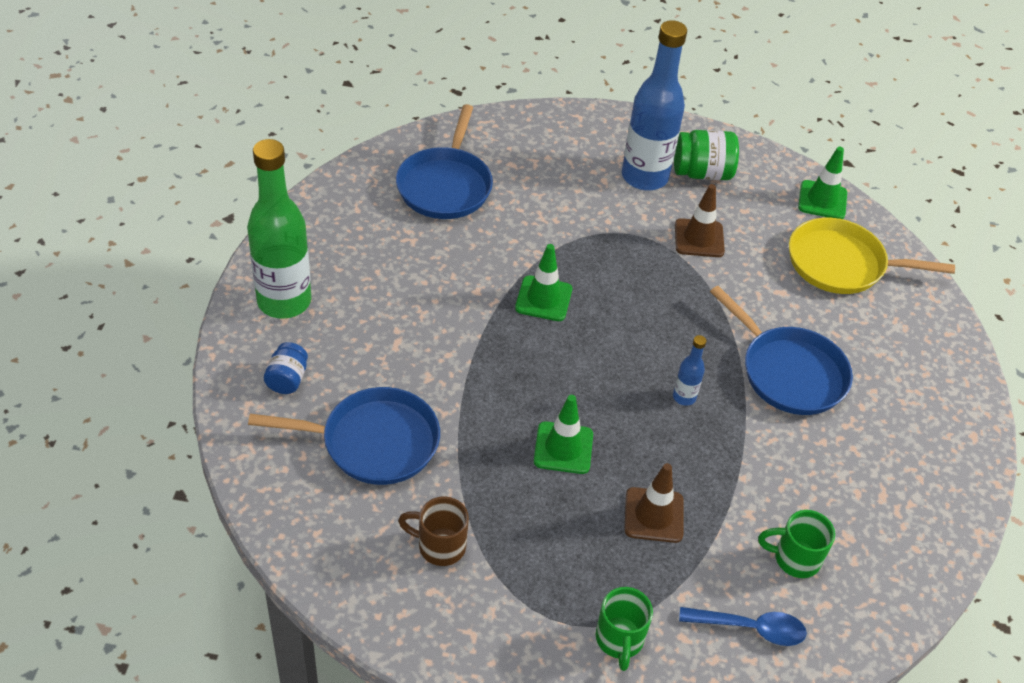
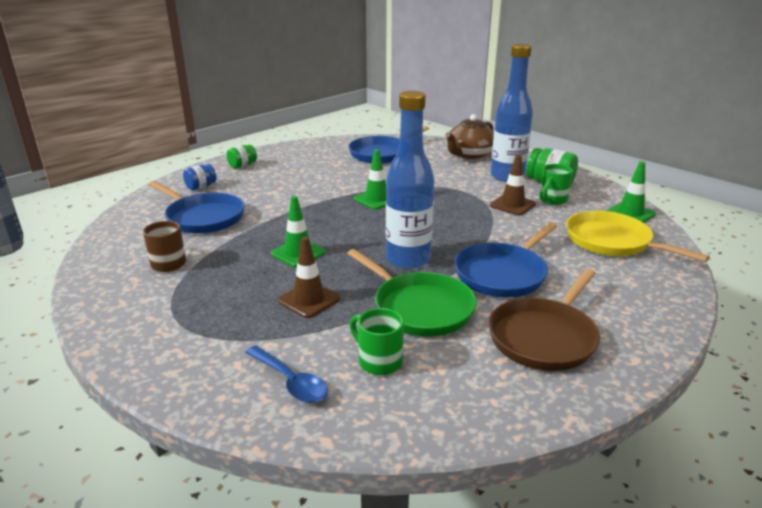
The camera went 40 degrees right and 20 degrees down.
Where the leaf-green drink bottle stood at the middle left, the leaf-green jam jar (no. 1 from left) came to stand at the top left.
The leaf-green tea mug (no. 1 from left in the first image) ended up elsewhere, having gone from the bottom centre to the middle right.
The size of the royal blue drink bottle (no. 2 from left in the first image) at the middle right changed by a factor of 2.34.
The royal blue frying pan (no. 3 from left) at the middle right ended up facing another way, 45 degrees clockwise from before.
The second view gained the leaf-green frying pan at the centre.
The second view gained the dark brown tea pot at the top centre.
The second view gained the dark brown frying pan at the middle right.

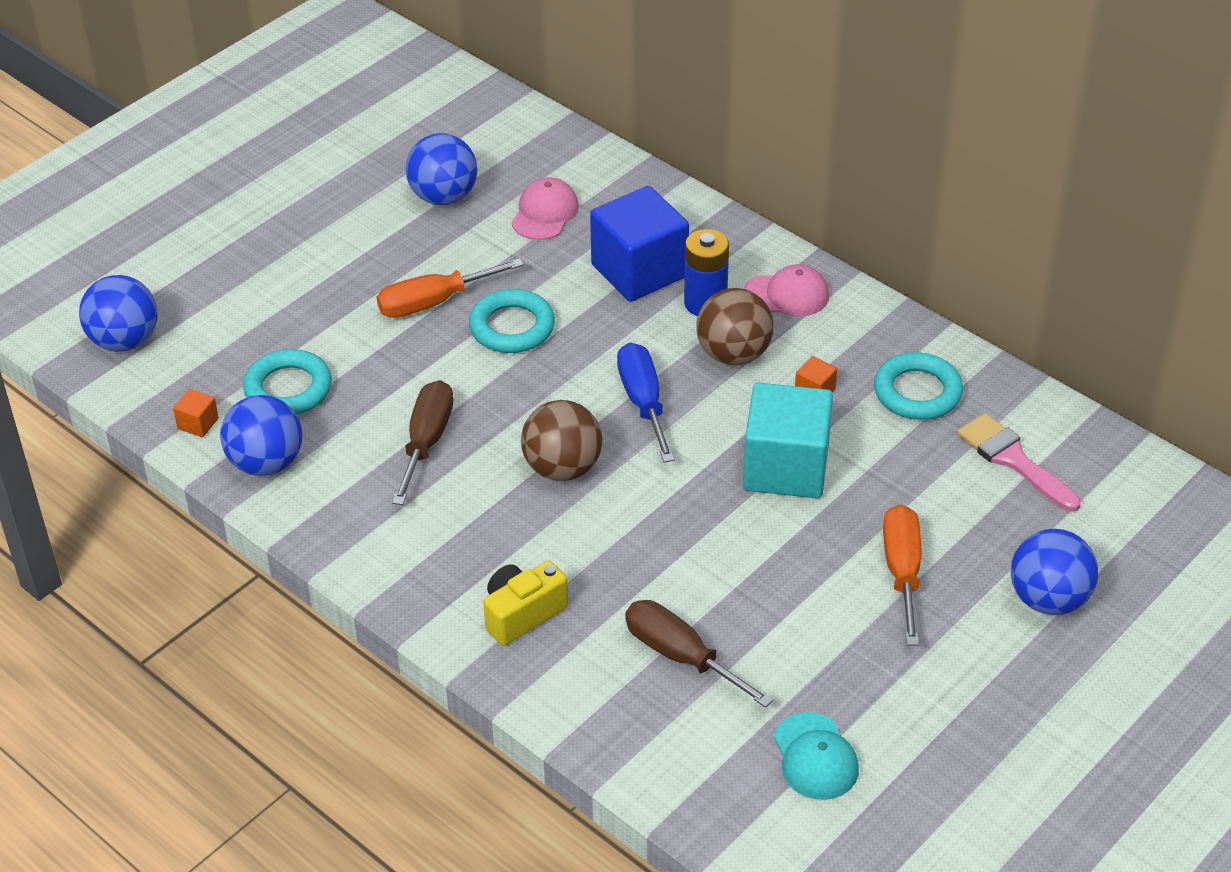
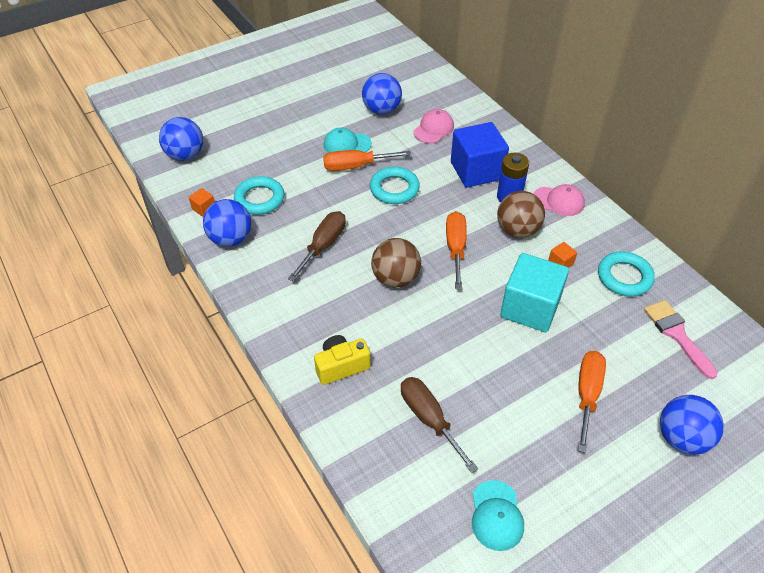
The camera went 15 degrees right and 5 degrees up.
What was the royal blue flat screwdriver at the centre turned into the orange flat screwdriver (no. 2 from left) at the centre.
The second view gained the teal baseball cap (no. 1 from left) at the top centre.

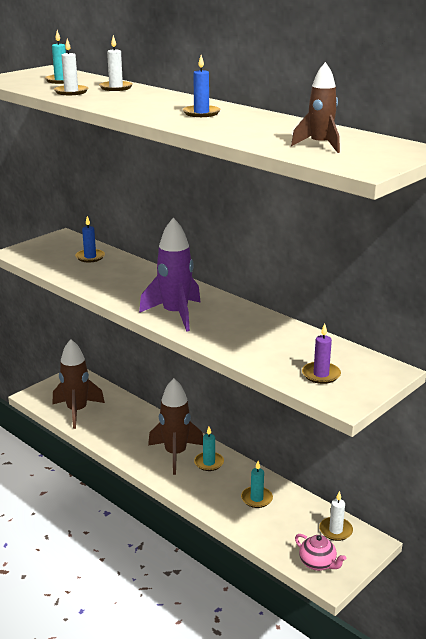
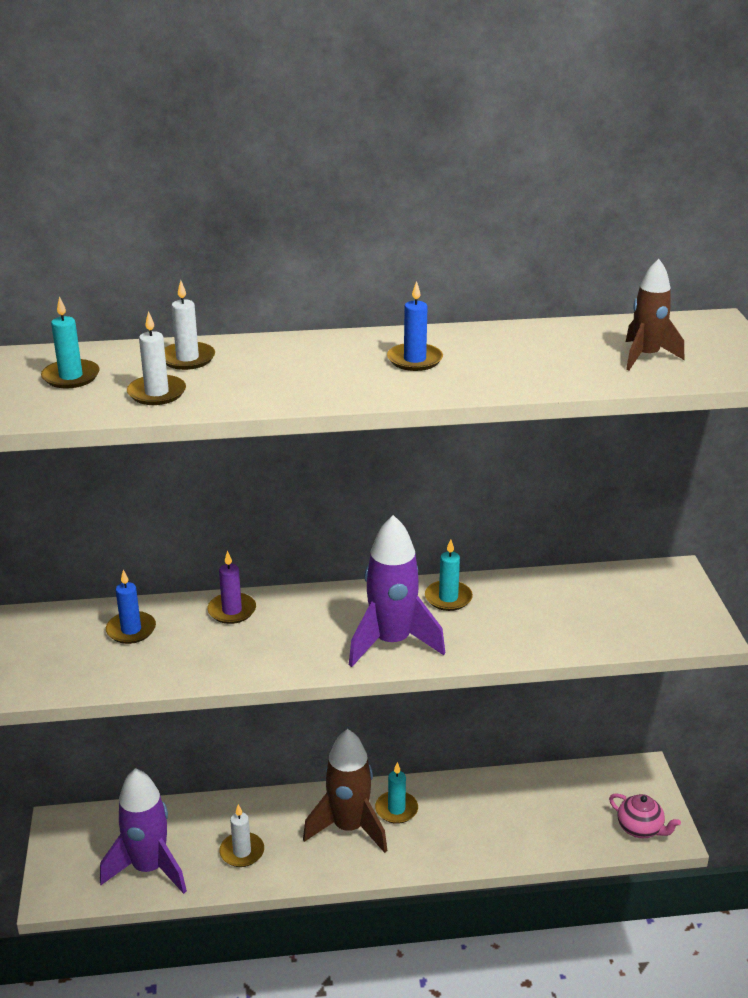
The camera went 50 degrees left and 5 degrees up.
What was the dark brown spaceship (no. 1 from left) at the middle left turned into the purple spaceship (no. 1 from left) at the bottom left.
The teal wax candle (no. 3 from left) ended up elsewhere, having gone from the bottom centre to the centre.
The rosy tea pot at the bottom right ended up facing another way, 45 degrees clockwise from before.
The purple wax candle ended up elsewhere, having gone from the middle right to the middle left.
The snow-white wax candle (no. 3 from left) ended up elsewhere, having gone from the bottom right to the bottom left.

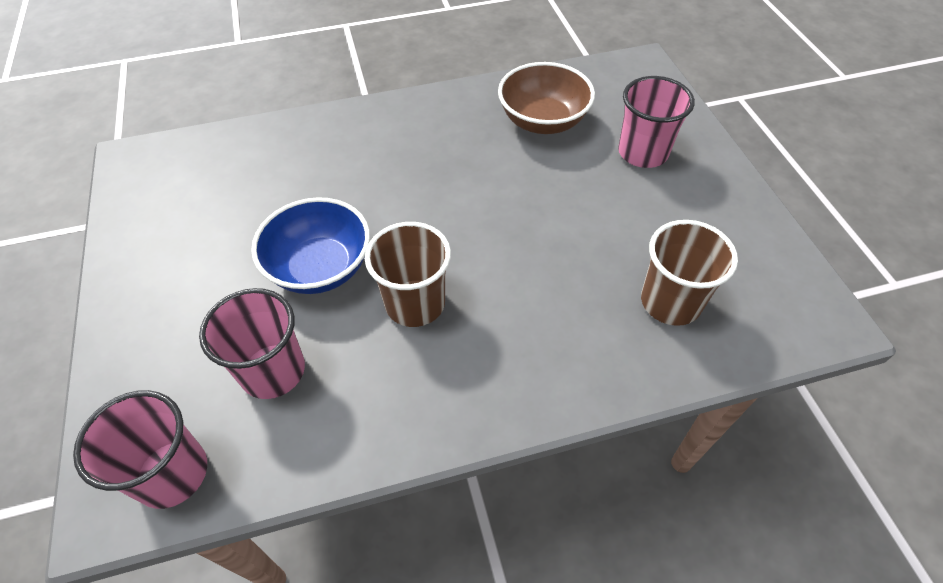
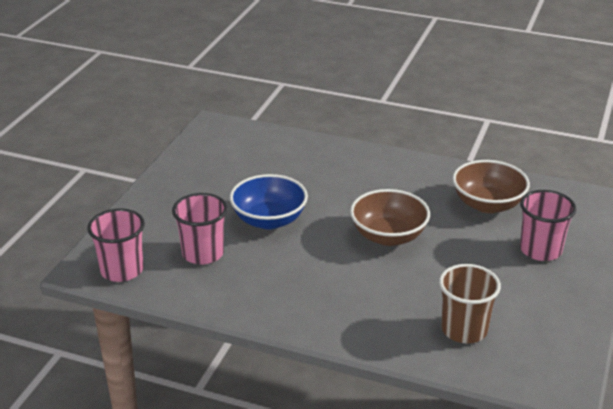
The camera went 35 degrees right and 20 degrees down.
The second view lost the dark brown beaker (no. 1 from left) at the centre.
The second view gained the dark brown serving bowl (no. 1 from left) at the centre.

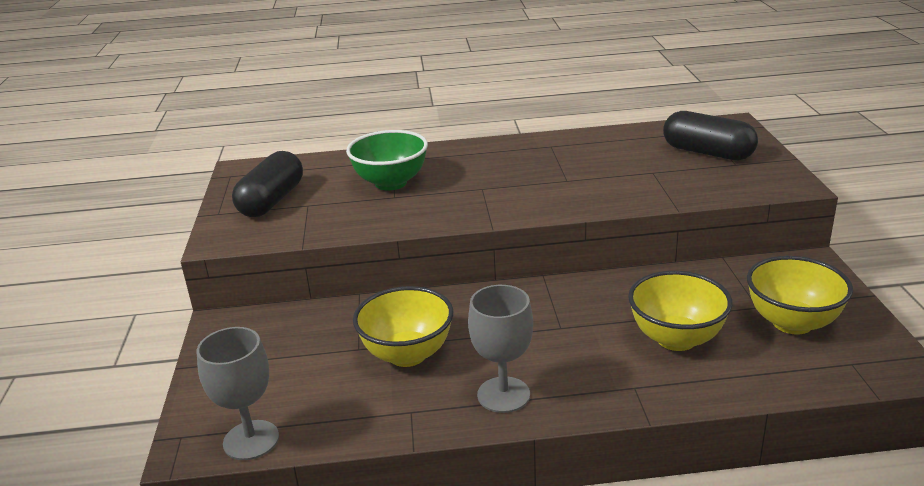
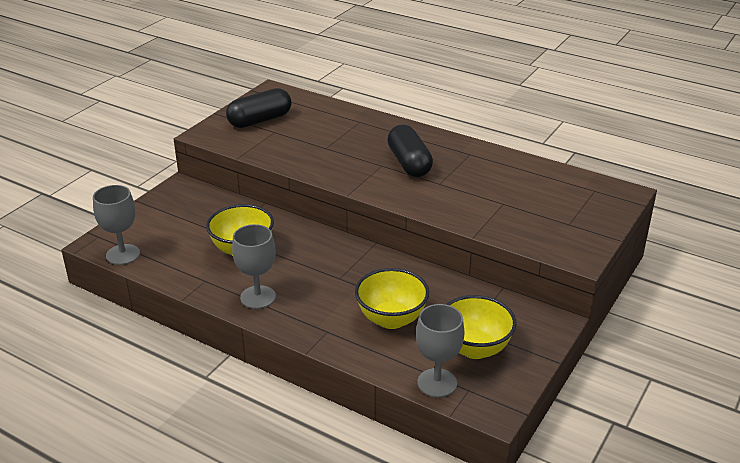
The camera went 35 degrees right and 5 degrees up.
The second view lost the leaf-green serving bowl at the top centre.
The jet-black capsule (no. 2 from left) ended up elsewhere, having gone from the top right to the top centre.
The second view gained the gray goblet (no. 3 from left) at the bottom centre.

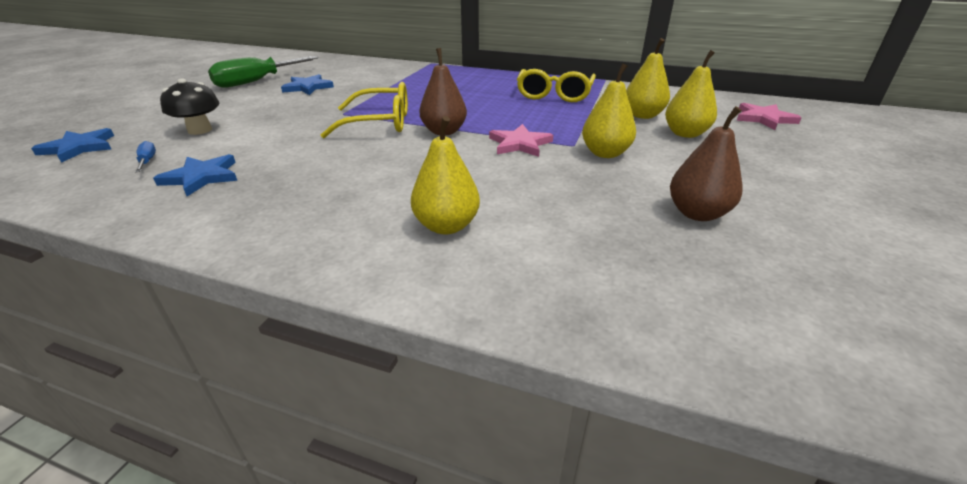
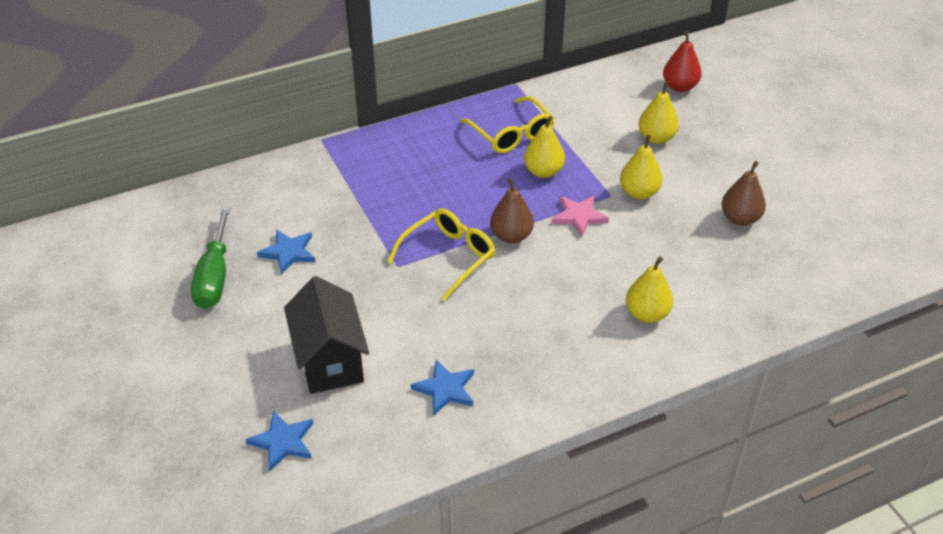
The camera went 45 degrees left and 10 degrees up.
The second view lost the royal blue flat screwdriver at the top left.
Where the jet-black fungus stood at the top left, the jet-black toy house came to stand at the centre.
The bright yellow pear (no. 3 from left in the first image) ended up elsewhere, having gone from the top right to the top centre.
Where the rosy star (no. 2 from left) stood at the top right, the crimson pear came to stand at the top right.

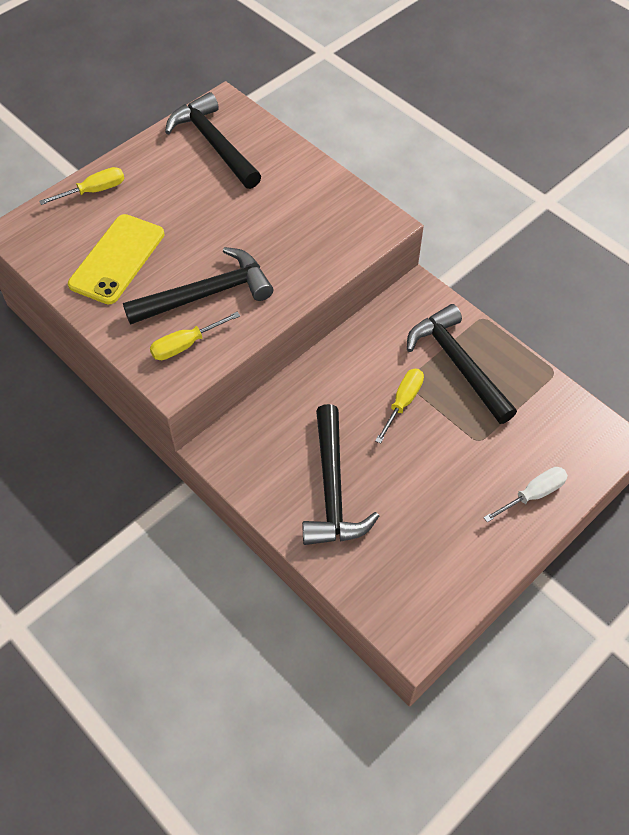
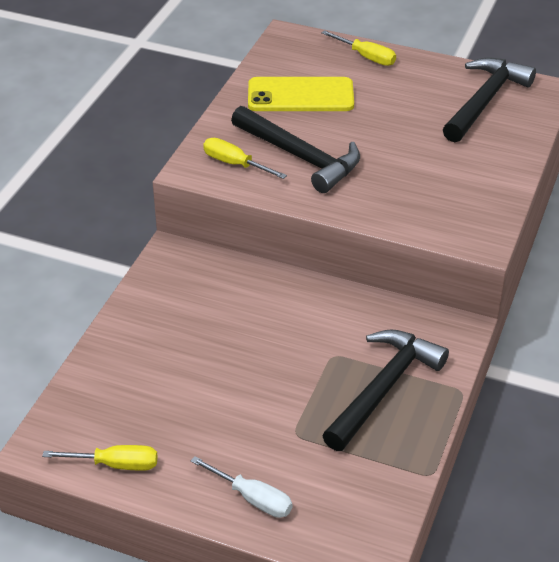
The camera went 65 degrees right and 15 degrees down.
The second view lost the jet-black claw hammer (no. 3 from left) at the centre.
The bright yellow flat screwdriver (no. 3 from left in the first image) ended up elsewhere, having gone from the centre to the bottom left.

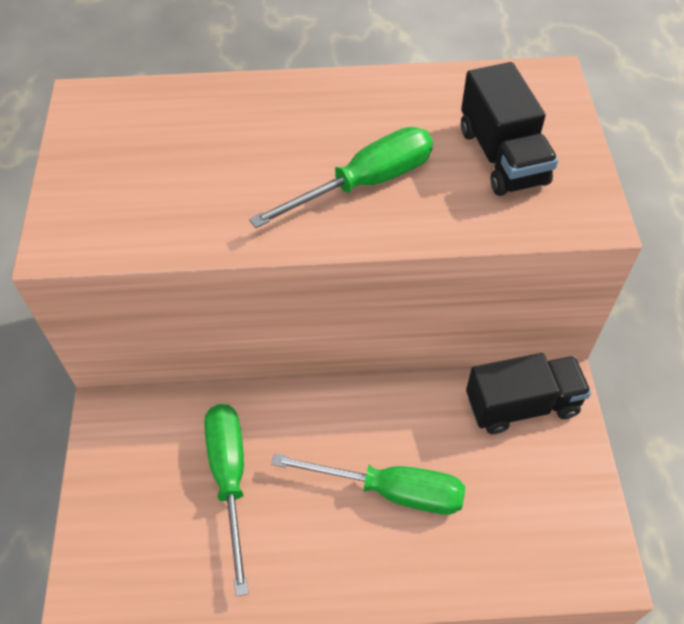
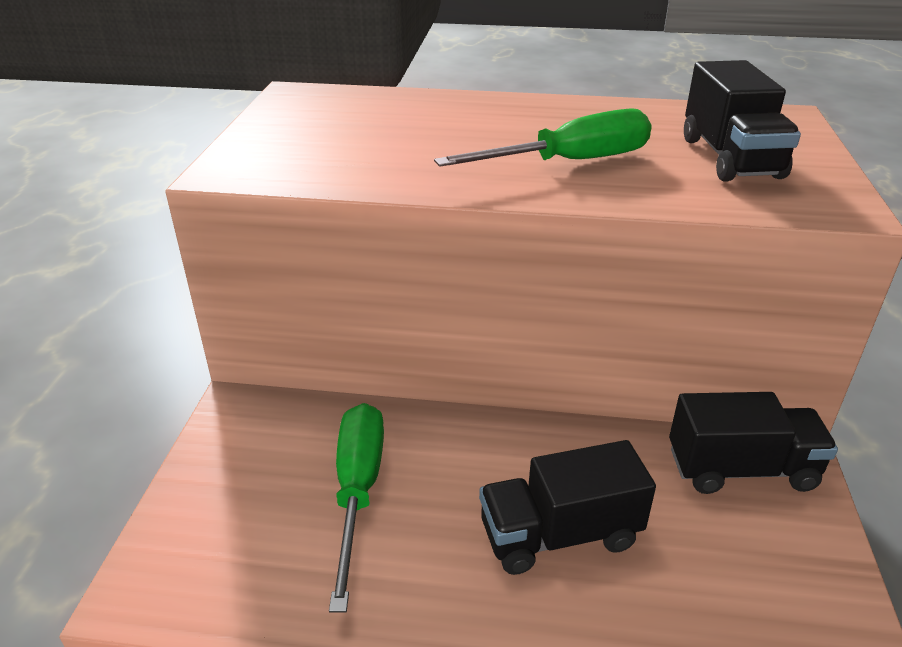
The camera went 10 degrees right and 20 degrees down.
Where the leaf-green flat screwdriver (no. 3 from left) stood at the bottom centre, the jet-black truck (no. 1 from left) came to stand at the bottom centre.

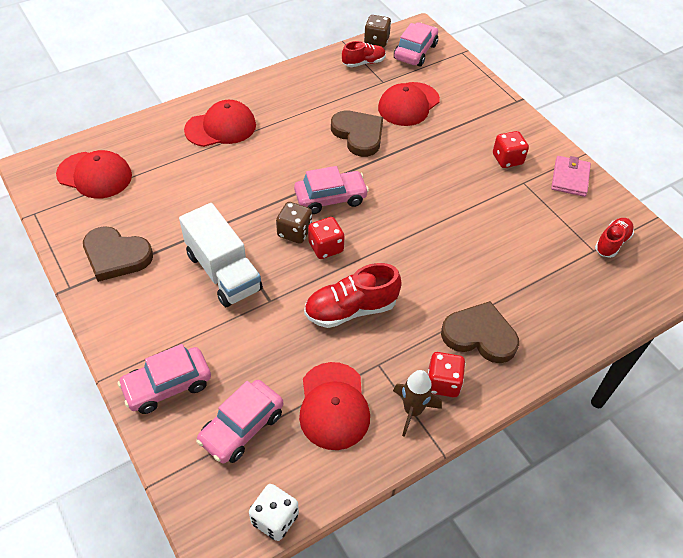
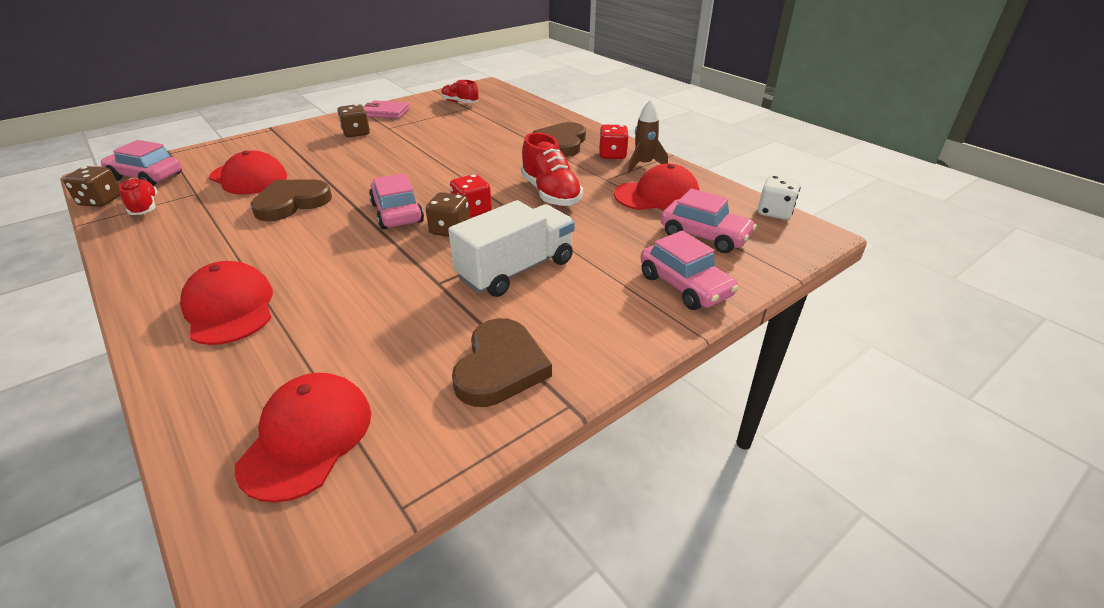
The camera went 95 degrees left and 15 degrees down.
What was the crimson game die (no. 3 from left) at the top right turned into the dark brown game die (no. 2 from left) at the top left.

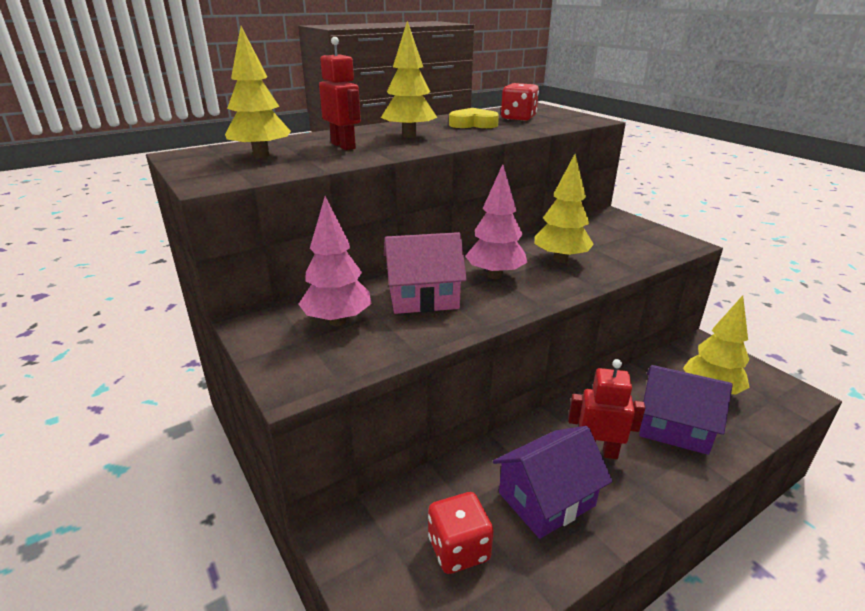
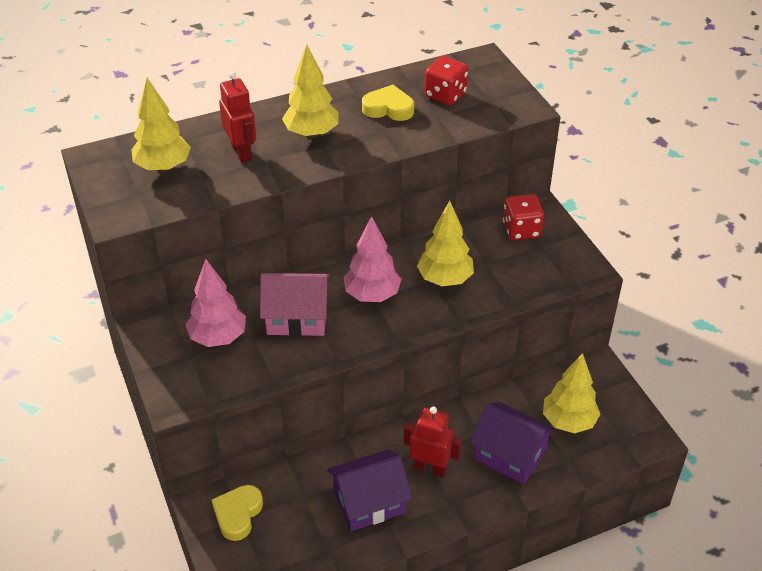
The camera went 10 degrees right and 15 degrees up.
The crimson game die (no. 1 from left in the first image) ended up elsewhere, having gone from the bottom centre to the middle right.
The second view gained the bright yellow heart shape (no. 1 from left) at the bottom left.

